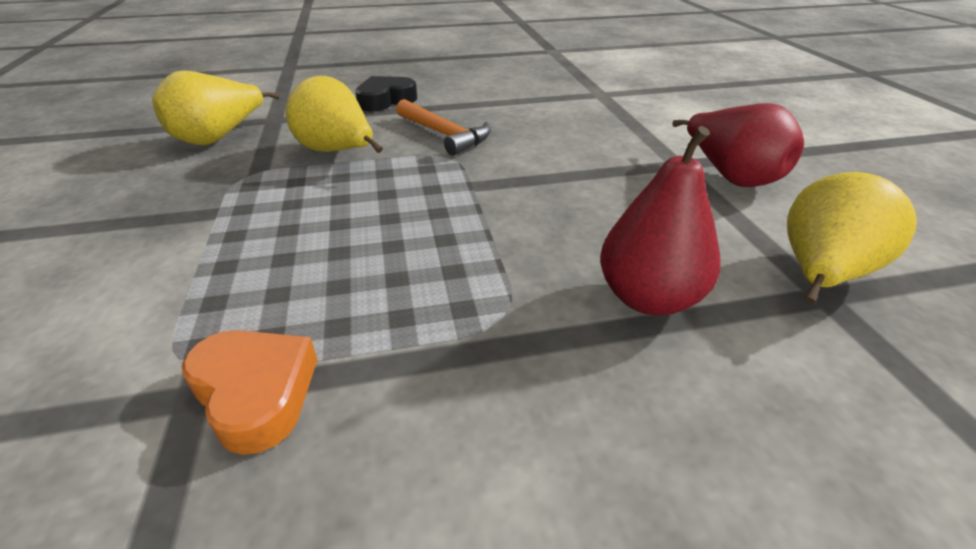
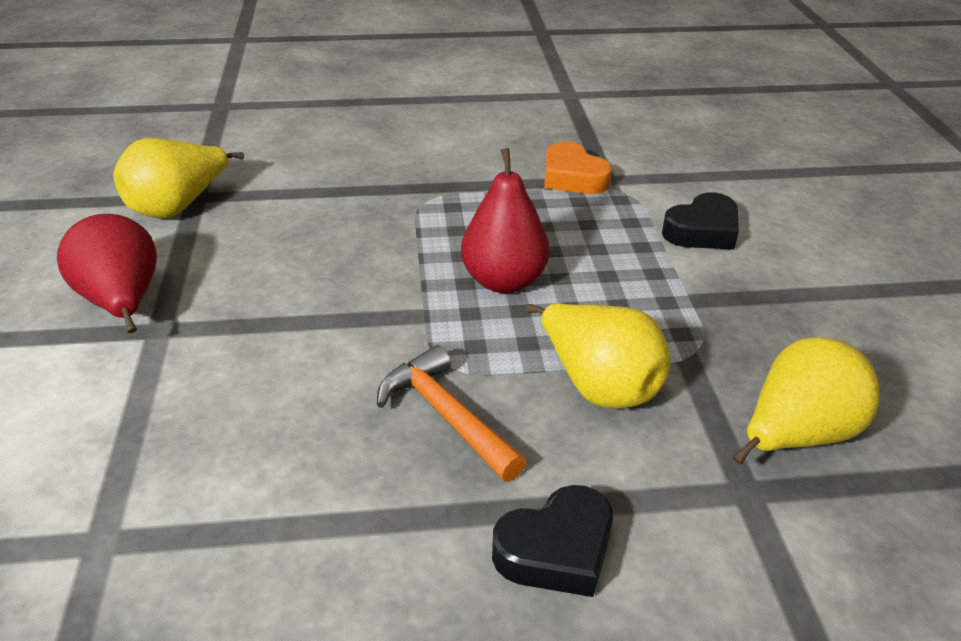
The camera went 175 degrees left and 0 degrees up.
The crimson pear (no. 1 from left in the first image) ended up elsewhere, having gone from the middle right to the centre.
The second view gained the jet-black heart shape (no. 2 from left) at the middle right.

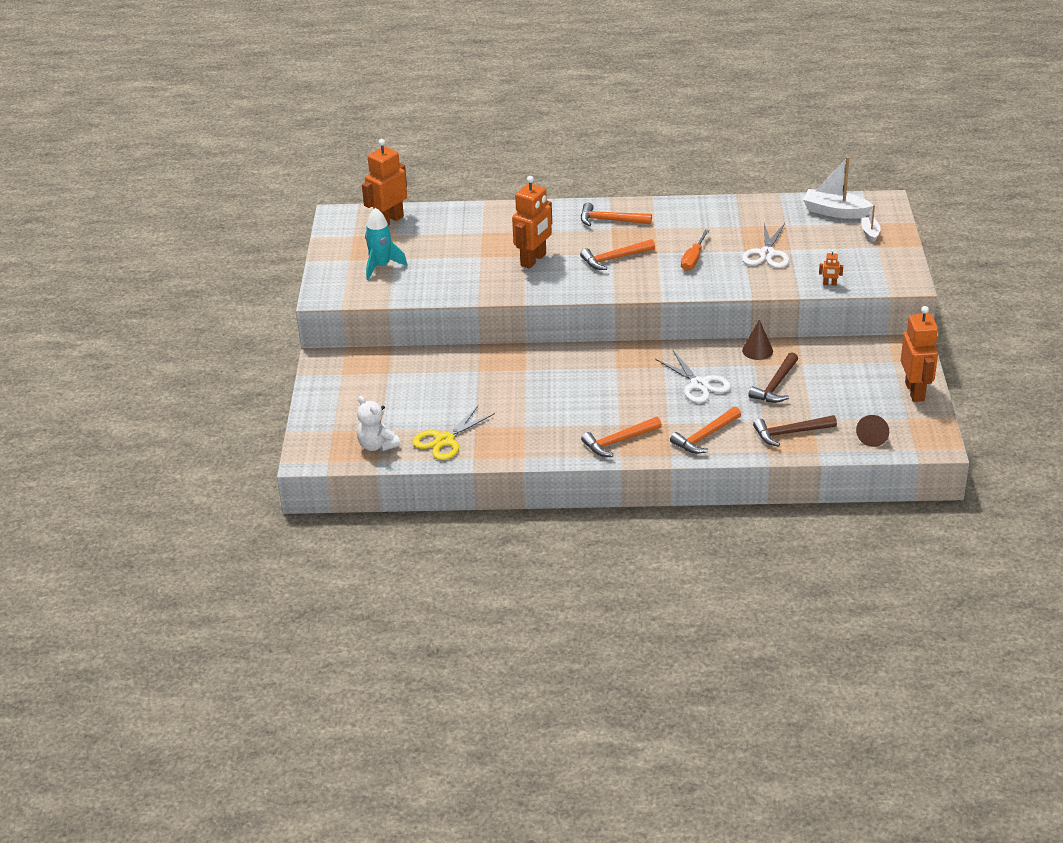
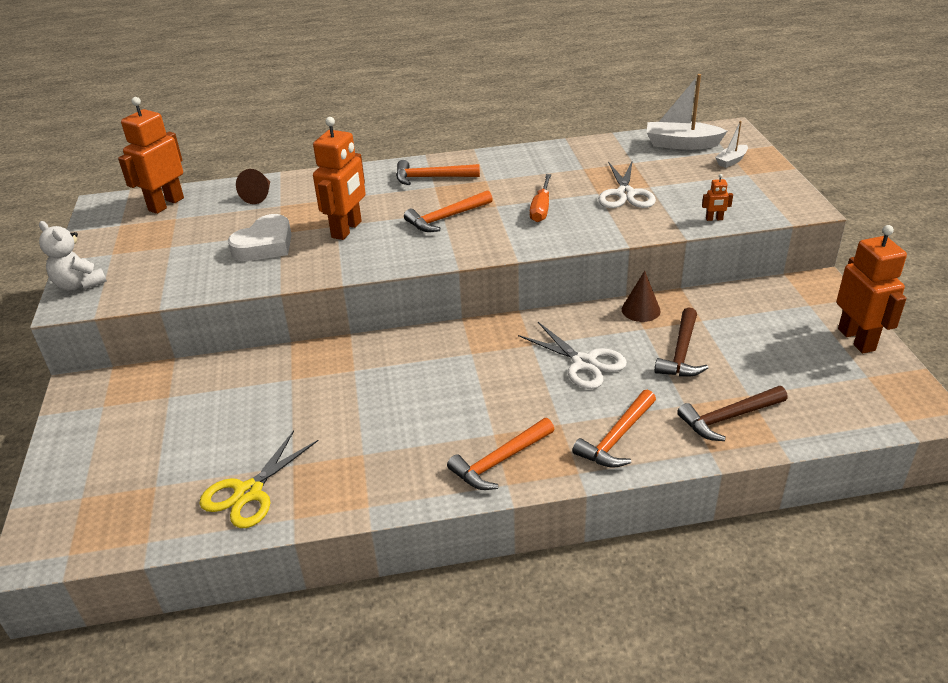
The camera went 10 degrees left and 0 degrees up.
The snow-white stuffed bear ended up elsewhere, having gone from the centre to the middle left.
The second view lost the teal spaceship at the top centre.
The dark brown solid cone (no. 2 from left in the first image) ended up elsewhere, having gone from the middle right to the top left.
The snow-white boat (no. 2 from left) at the top right ended up facing another way, 120 degrees counterclockwise from before.
The second view gained the snow-white heart shape at the middle left.

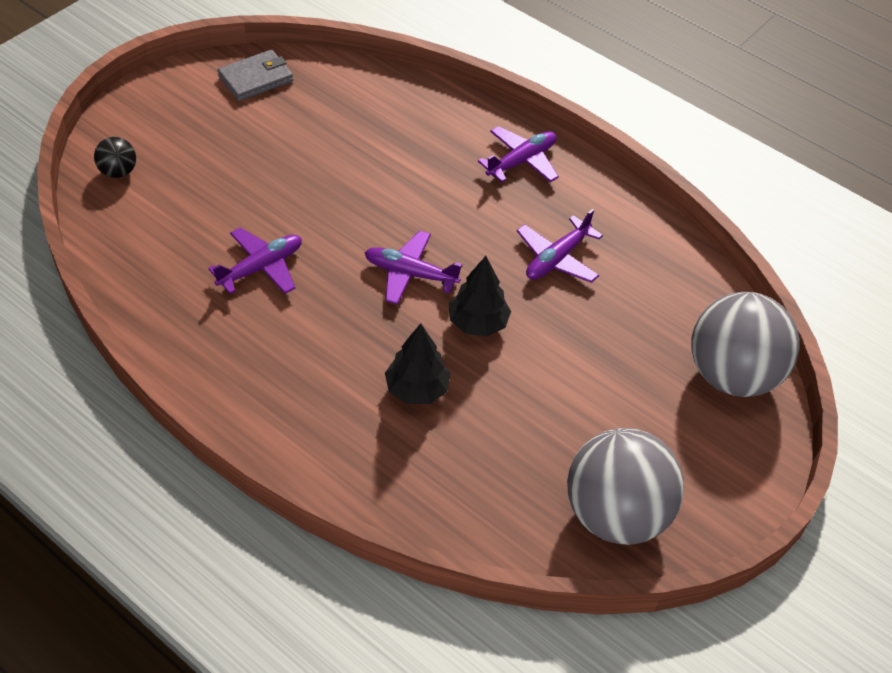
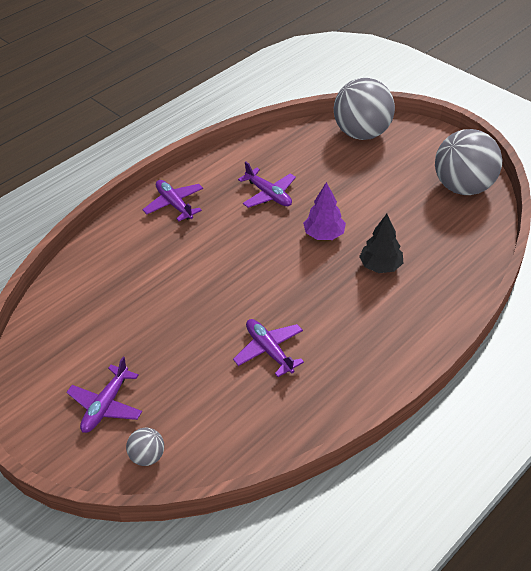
The camera went 80 degrees left and 5 degrees down.
What was the jet-black sphere at the top left turned into the gray sphere (no. 1 from left) at the bottom left.
The second view lost the gray card wallet at the top left.
The purple toy plane (no. 2 from left in the first image) ended up elsewhere, having gone from the centre to the bottom left.
What was the jet-black toy tree (no. 2 from left) at the centre turned into the purple toy tree at the centre.

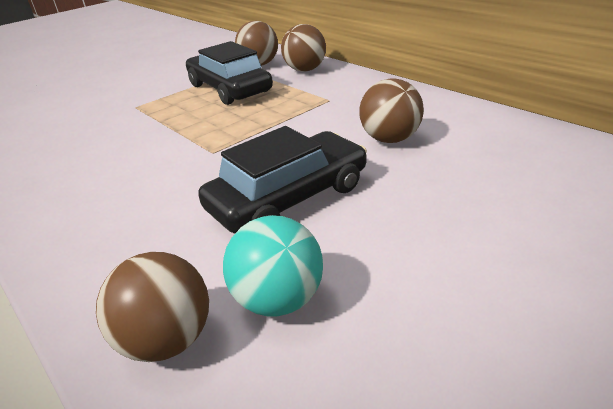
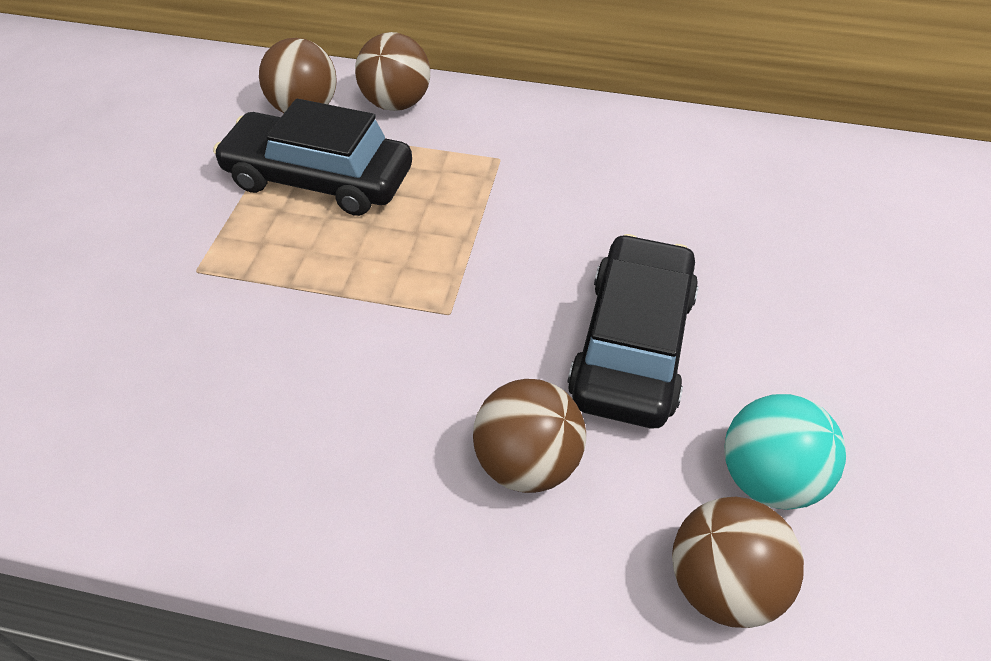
The camera went 40 degrees left and 15 degrees up.
The dark brown sphere (no. 4 from left in the first image) ended up elsewhere, having gone from the top centre to the centre.

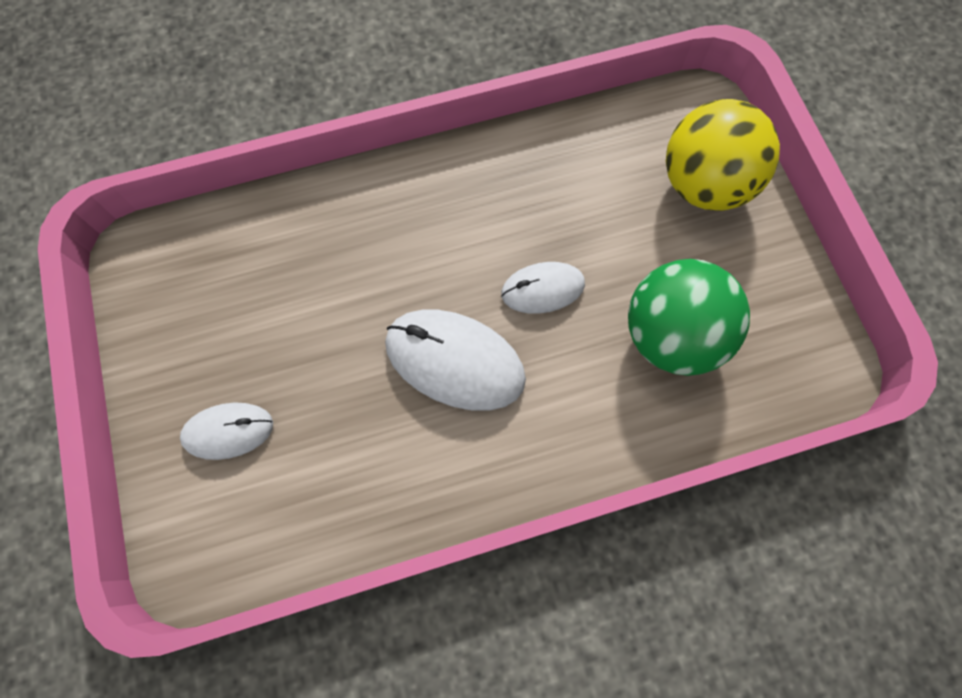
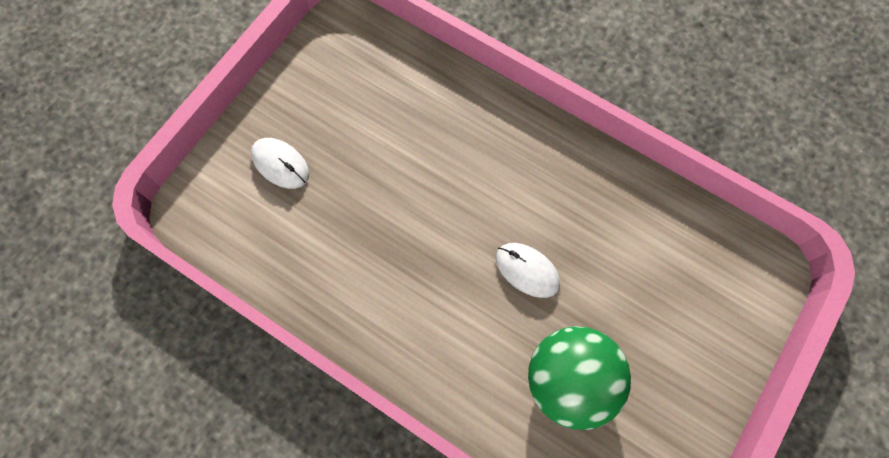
The camera went 50 degrees right and 0 degrees up.
The second view lost the snow-white mouse (no. 2 from left) at the centre.
The second view lost the bright yellow sphere at the top right.

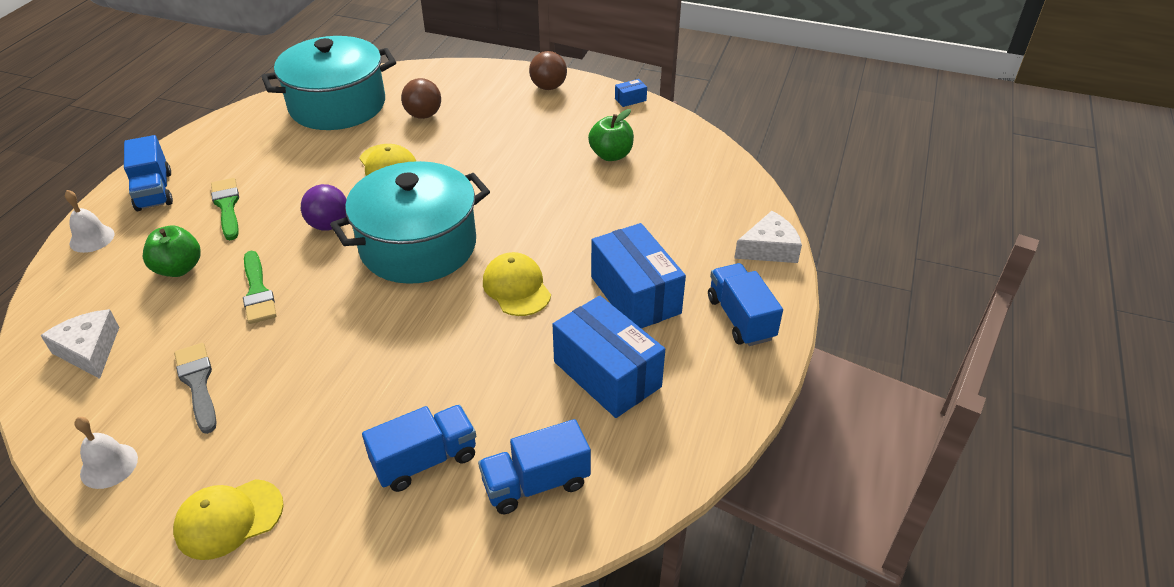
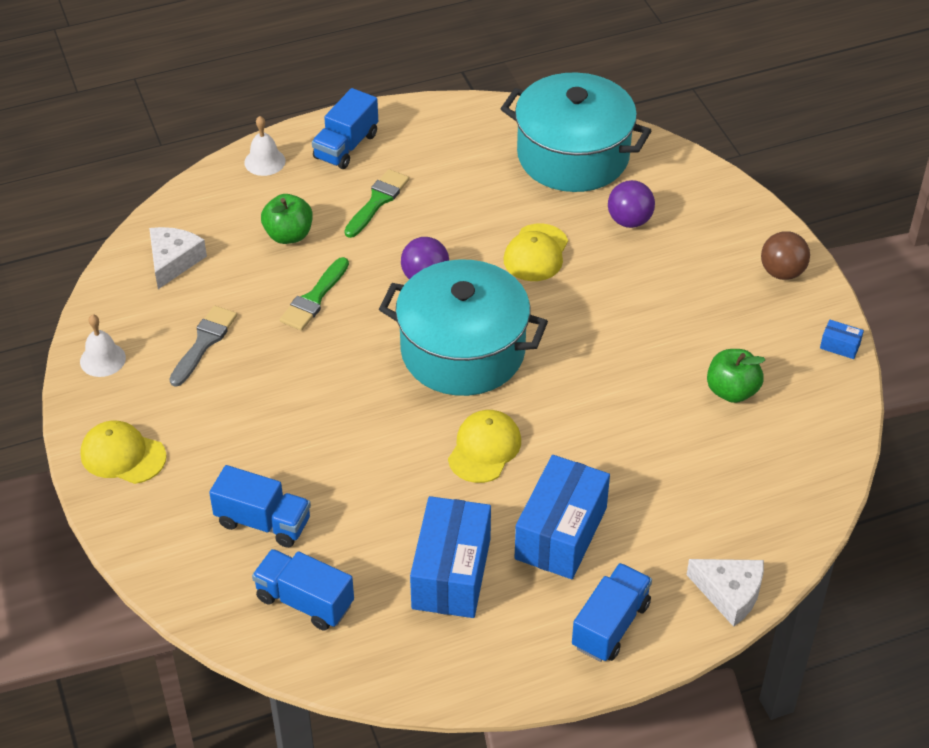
The camera went 50 degrees right and 5 degrees up.
What was the dark brown sphere (no. 1 from left) at the top centre turned into the purple sphere (no. 2 from left) at the top right.

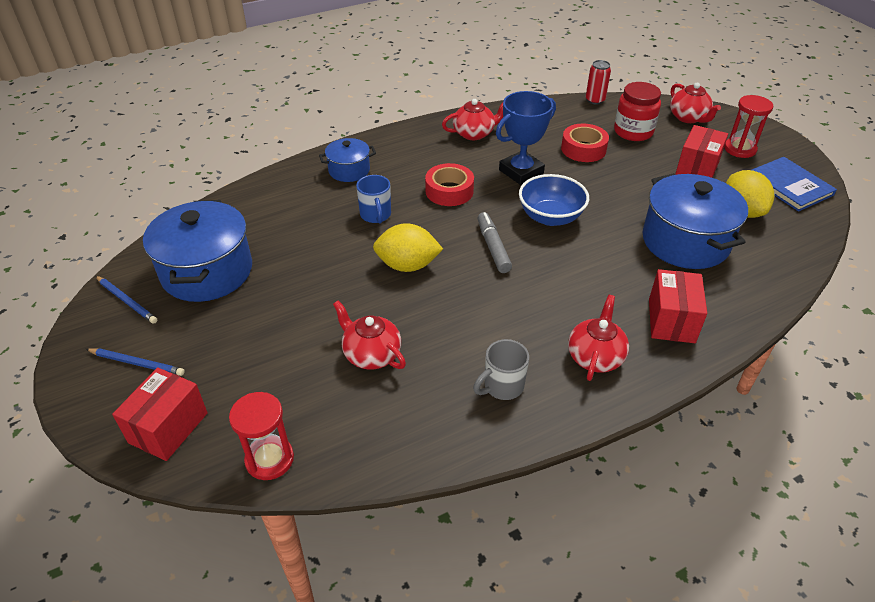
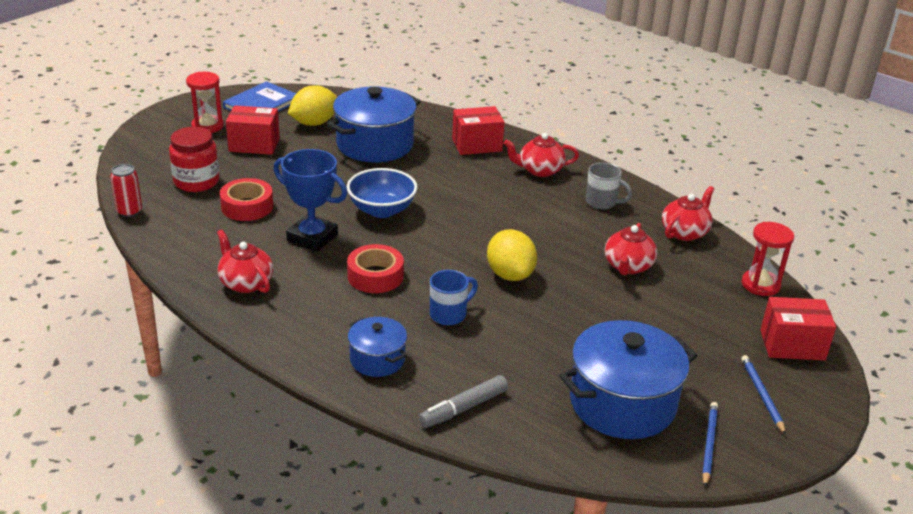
The camera went 115 degrees left and 10 degrees down.
The gray marker pen ended up elsewhere, having gone from the centre to the bottom centre.
The crimson tea pot (no. 4 from left) ended up elsewhere, having gone from the top right to the middle right.

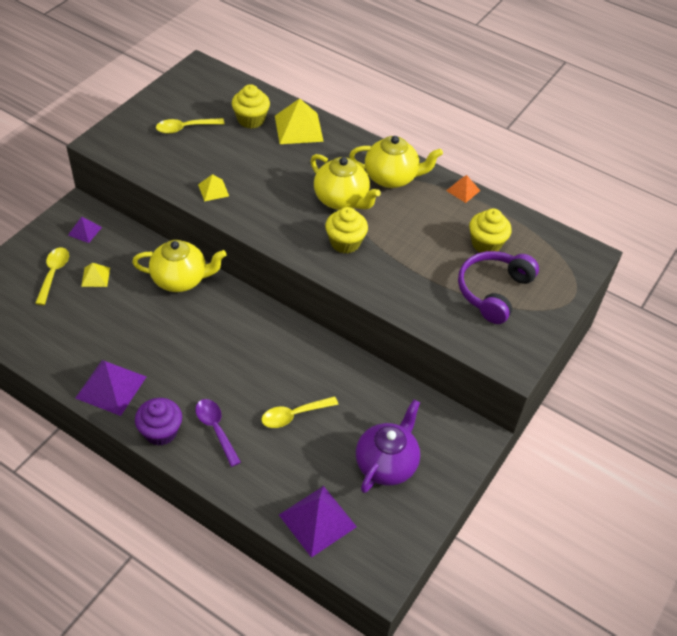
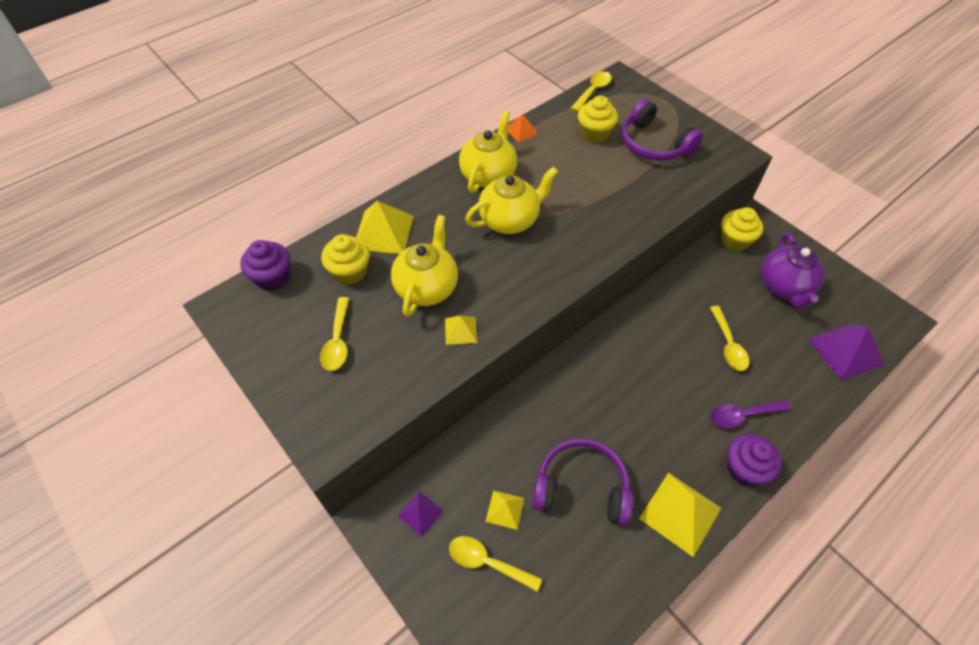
The camera went 70 degrees left and 5 degrees up.
What was the purple pyramid shape (no. 2 from left) at the middle left turned into the bright yellow pyramid shape (no. 4 from left) at the bottom right.
The bright yellow tea pot (no. 1 from left) ended up elsewhere, having gone from the middle left to the centre.
The bright yellow fairy cake (no. 2 from left in the first image) ended up elsewhere, having gone from the centre to the middle right.
The purple tea pot at the bottom centre ended up facing another way, 135 degrees counterclockwise from before.
The second view gained the purple fairy cake (no. 1 from left) at the middle left.
The second view gained the purple headphones (no. 1 from left) at the bottom centre.
The second view gained the bright yellow spoon (no. 3 from left) at the top centre.

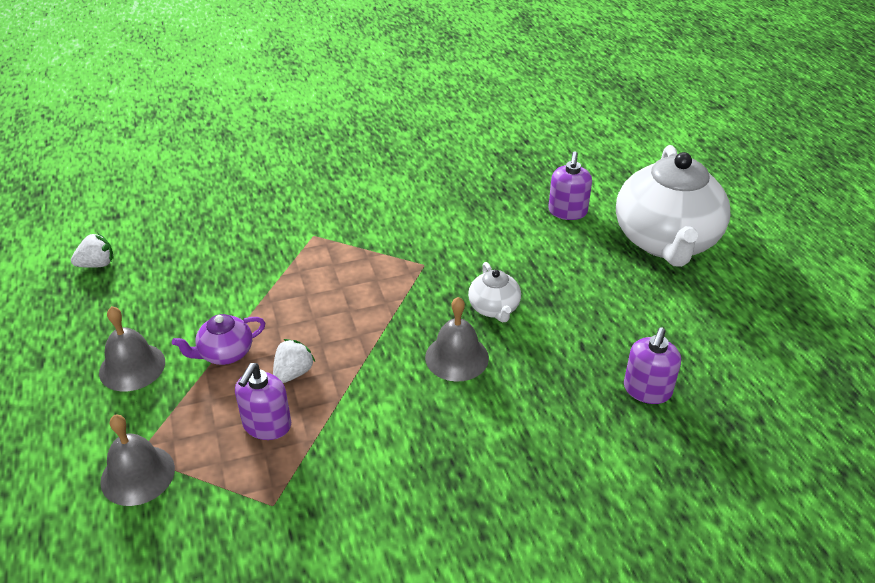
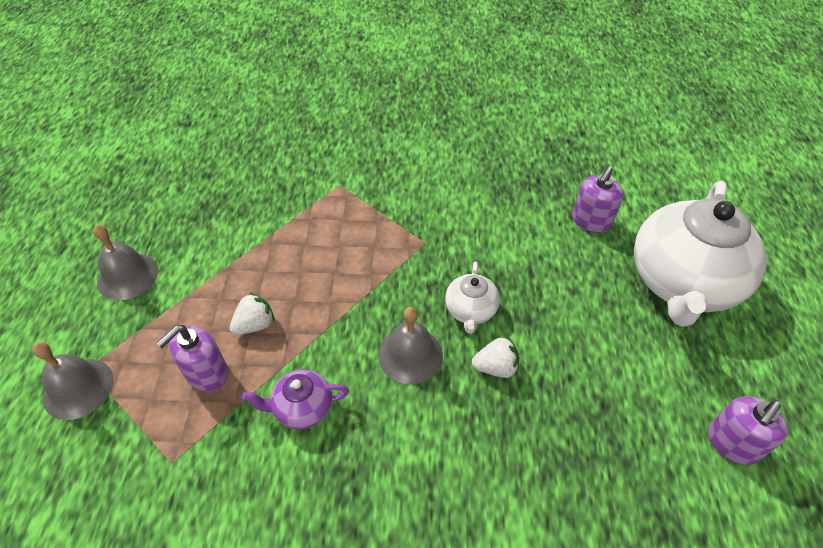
The camera went 20 degrees right and 10 degrees up.
The snow-white berry (no. 1 from left in the first image) ended up elsewhere, having gone from the middle left to the centre.
The purple tea pot ended up elsewhere, having gone from the middle left to the bottom centre.
The purple soap dispenser (no. 3 from left) ended up elsewhere, having gone from the middle right to the bottom right.

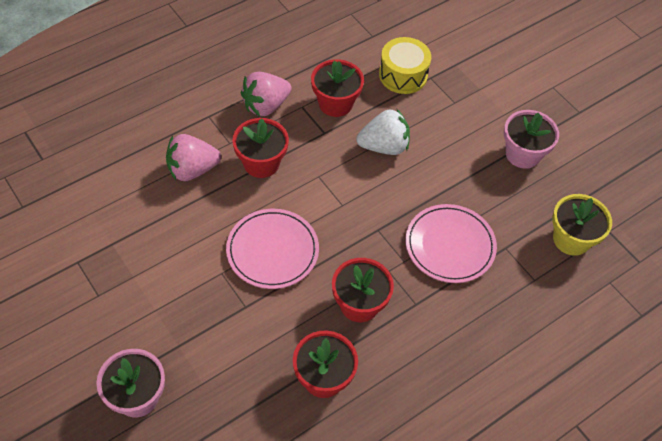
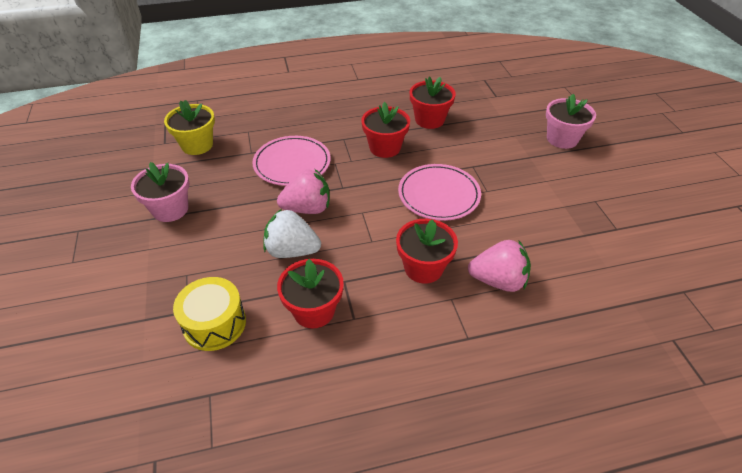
The camera went 155 degrees left and 10 degrees down.
The rosy berry (no. 2 from left in the first image) ended up elsewhere, having gone from the top centre to the centre.

